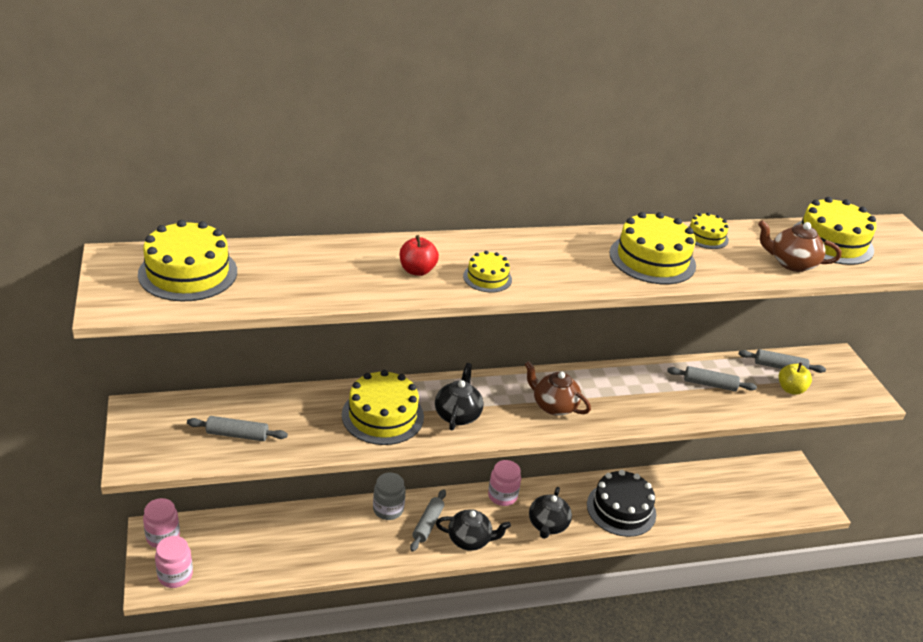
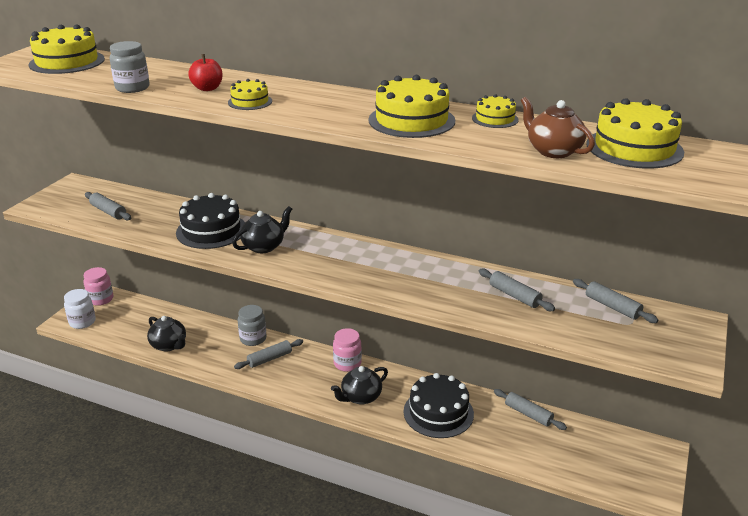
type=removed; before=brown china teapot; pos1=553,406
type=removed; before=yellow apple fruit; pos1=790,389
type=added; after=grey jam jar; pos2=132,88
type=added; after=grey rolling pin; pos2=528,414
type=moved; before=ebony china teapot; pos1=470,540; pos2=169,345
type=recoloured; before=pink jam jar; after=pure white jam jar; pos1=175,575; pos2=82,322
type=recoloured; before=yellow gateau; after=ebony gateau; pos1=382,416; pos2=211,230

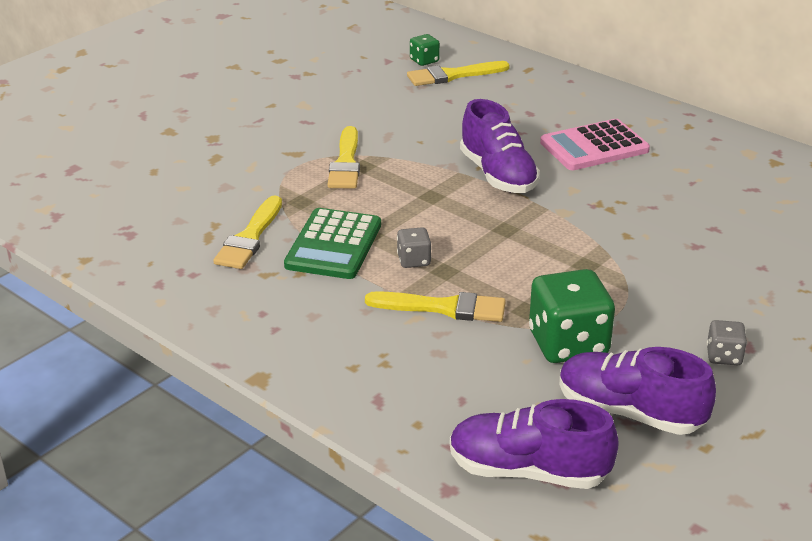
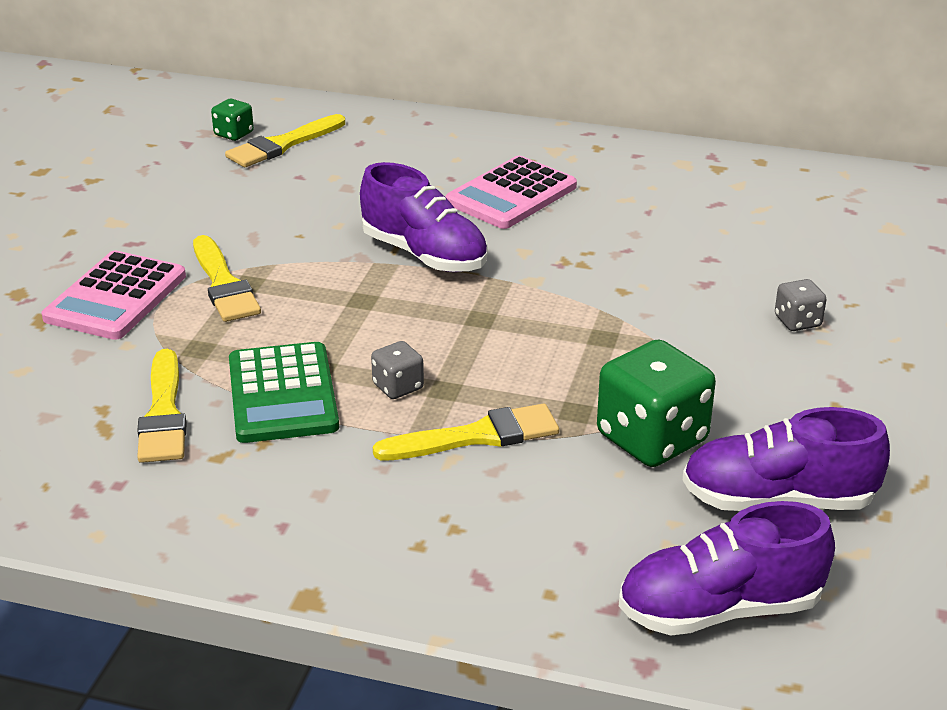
type=added; after=pink pocket calculator; pos2=116,297
type=moved; before=grey game die; pos1=723,356; pos2=797,321

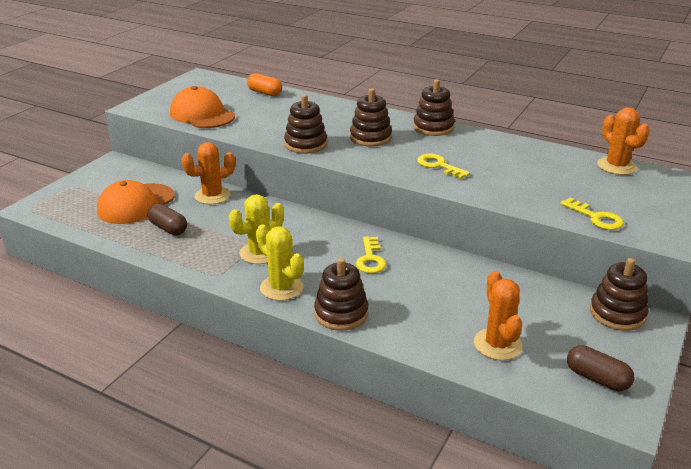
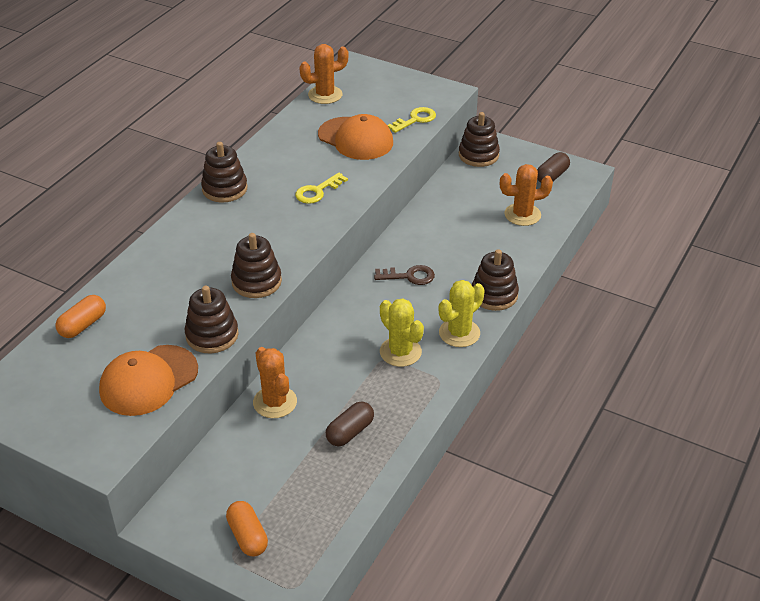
type=added; after=bright orange pill; pos2=247,536
type=moved; before=bright orange baseball cap; pos1=136,204; pos2=355,139
type=moved; before=brown ring stacker; pos1=370,137; pos2=212,335
type=recoloured; before=yellow key; after=brown key; pos1=370,259; pos2=409,276

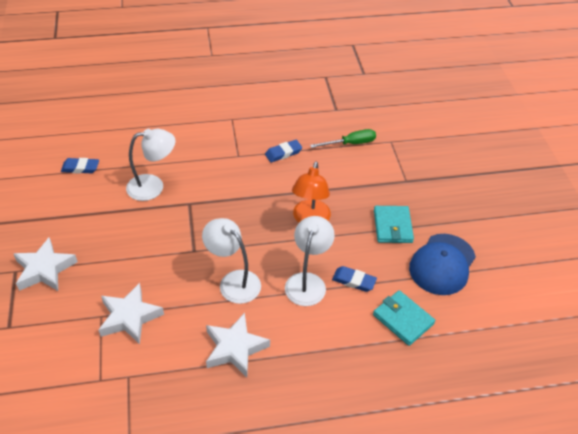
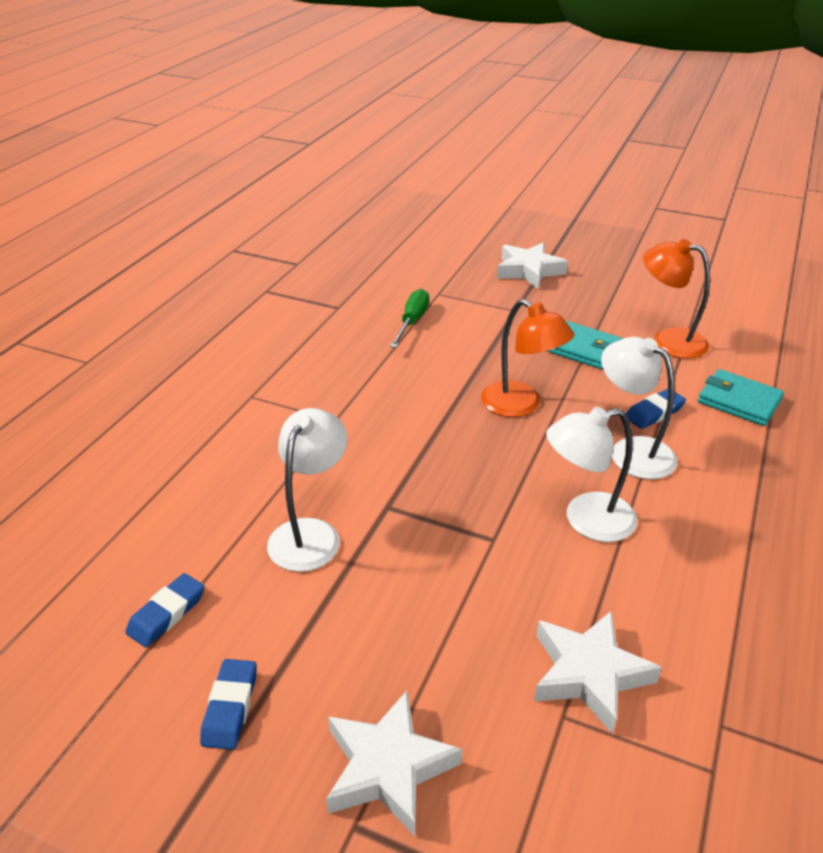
type=moved; before=pure white five-pointed star; pos1=235,348; pos2=529,271
type=moved; before=cobalt eraser; pos1=283,153; pos2=230,707
type=replaced; before=cobalt baseball cap; after=bright orange lamp; pos1=442,264; pos2=668,340
type=turned; before=teal billfold; pos1=403,319; pos2=739,401; turn=45

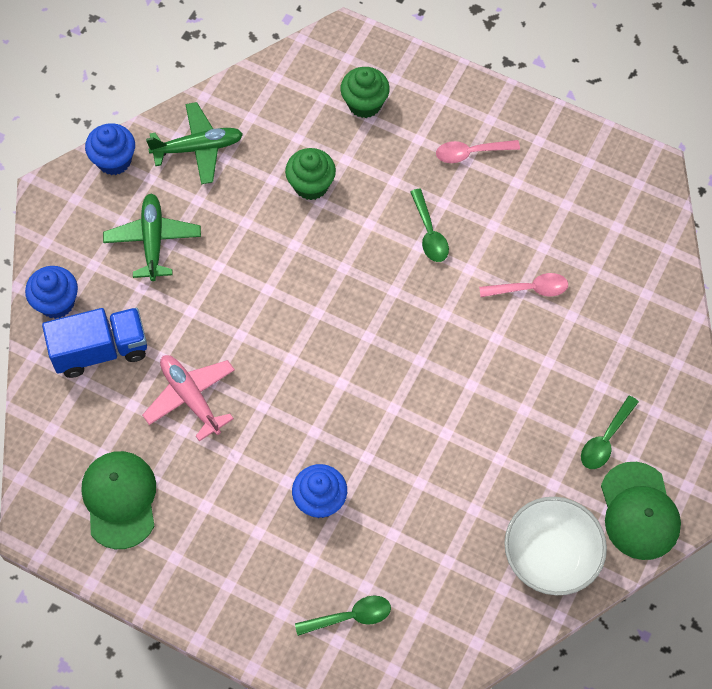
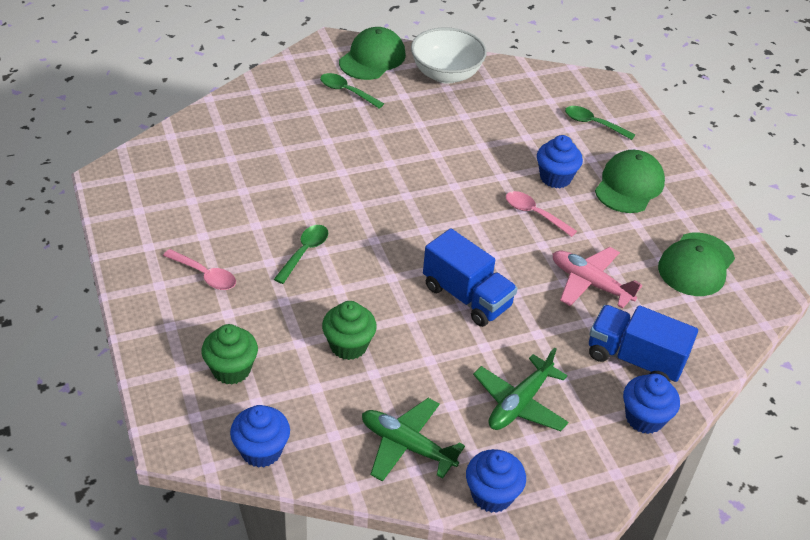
type=added; after=cobalt cupcake; pos2=261,451
type=added; after=cobalt truck; pos2=467,296
type=added; after=leaf-green baseball cap; pos2=629,185
type=moved; before=pink spoon; pos1=530,289; pos2=534,214
type=turned; before=pink plane; pos1=191,397; pos2=590,283; turn=120
type=turned; before=leaf-green spoon; pos1=605,439; pos2=346,91; turn=-135

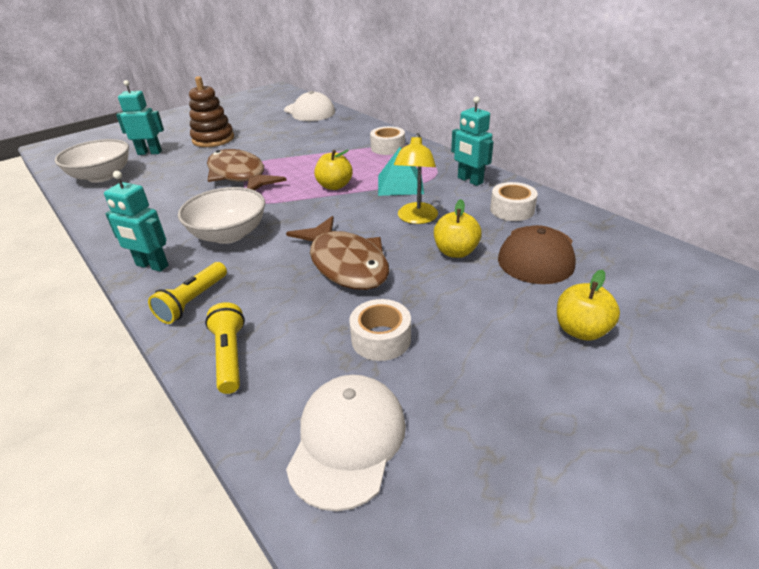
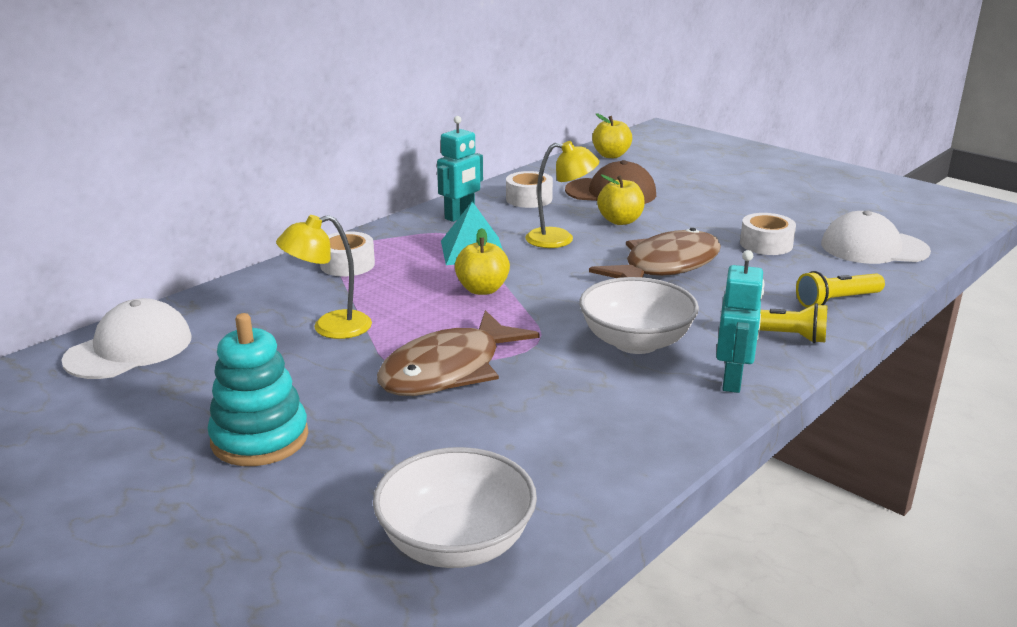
type=removed; before=teal robot; pos1=150,152
type=added; after=yellow lamp; pos2=330,328
type=moved; before=yellow apple fruit; pos1=581,330; pos2=611,155
type=recoloured; before=brown ring stacker; after=teal ring stacker; pos1=213,139; pos2=260,438

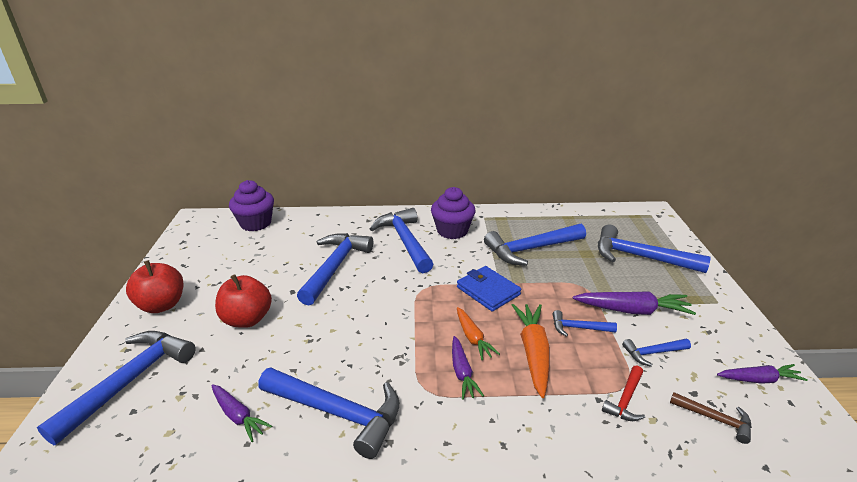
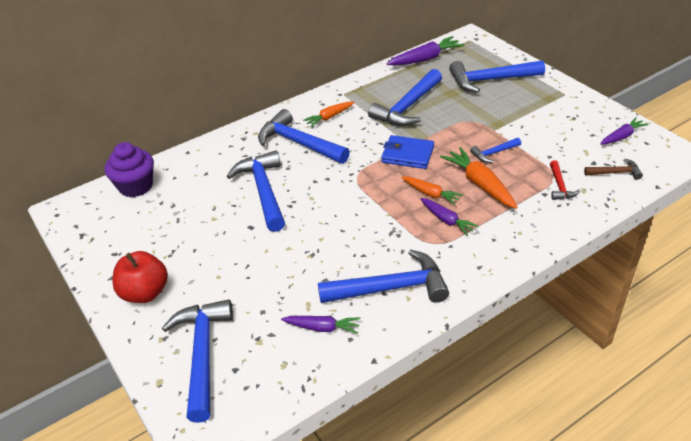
type=removed; before=scarlet apple fruit; pos1=247,319
type=removed; before=cobalt carpenter's hammer; pos1=653,353
type=moved; before=royal purple toy carrot; pos1=632,310; pos2=425,59
type=replaced; before=royal purple cupcake; after=bright orange toy carrot; pos1=452,231; pos2=329,117

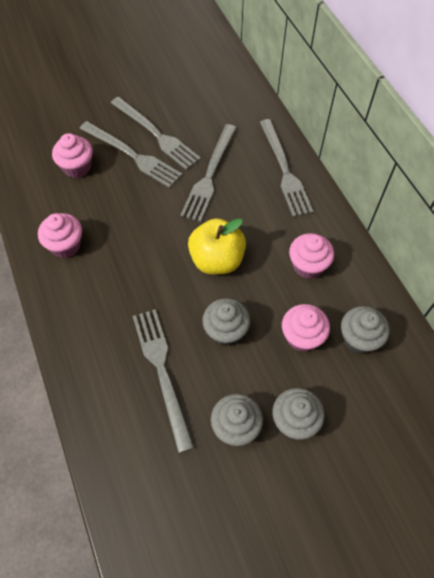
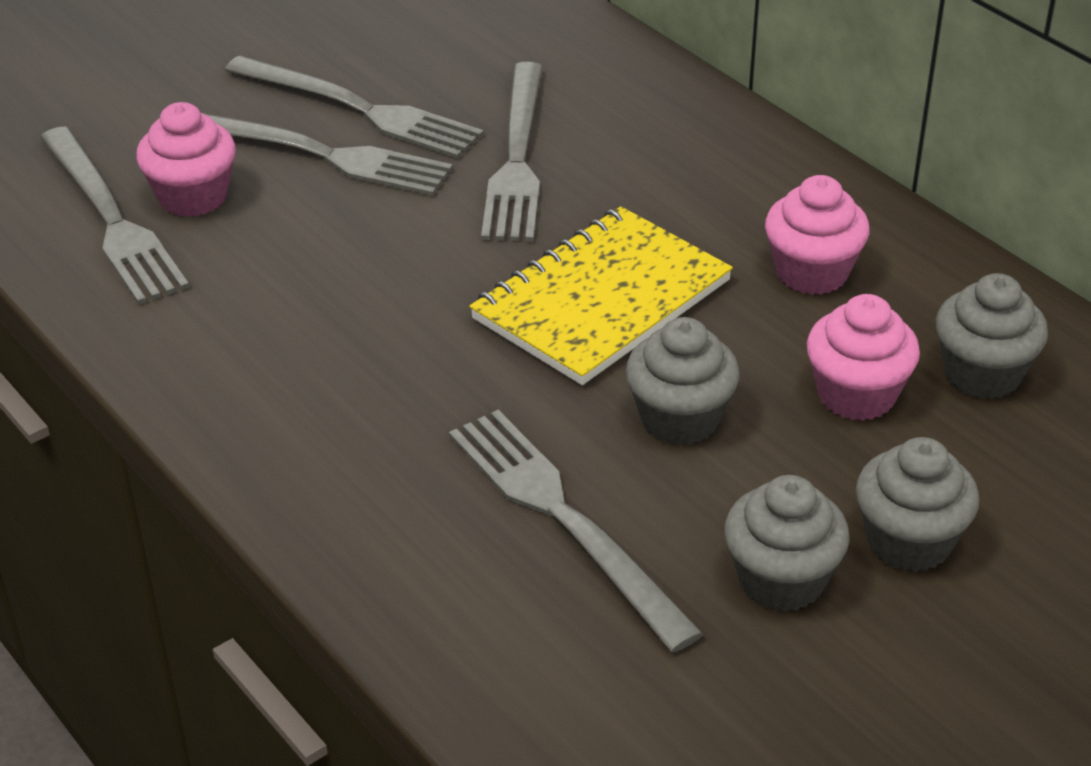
type=removed; before=pink cupcake; pos1=65,245
type=moved; before=grey dinner fork; pos1=284,170; pos2=111,219
type=replaced; before=yellow apple fruit; after=yellow notebook; pos1=217,260; pos2=602,300

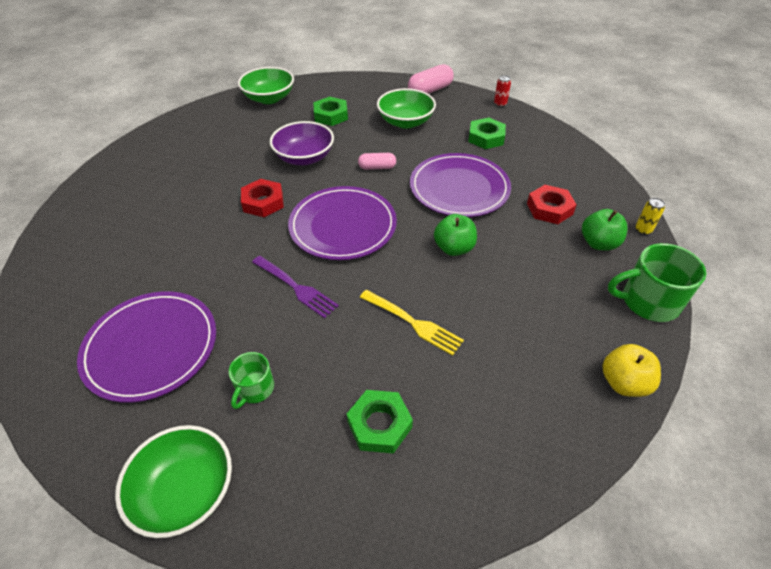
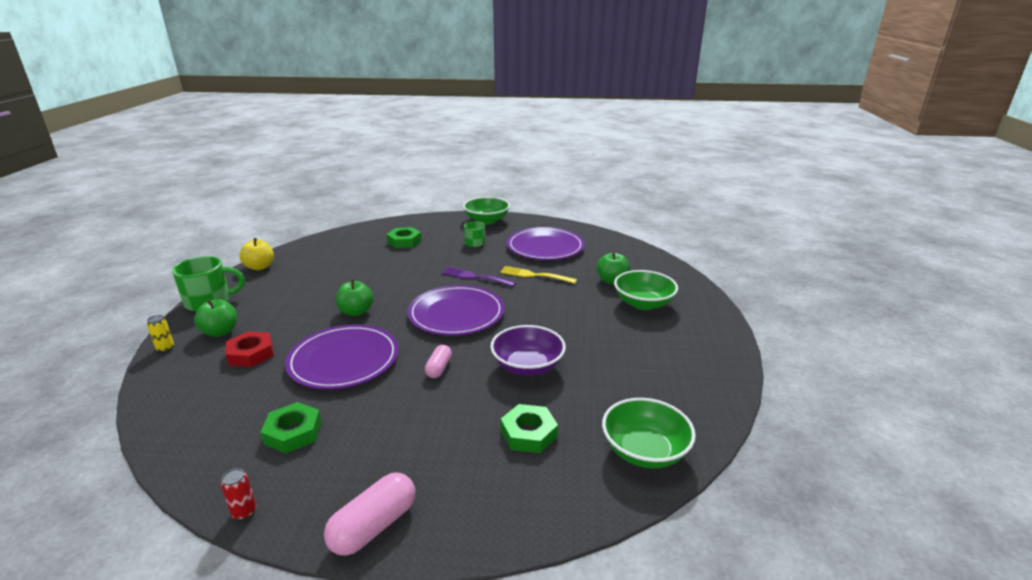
type=removed; before=scarlet nut; pos1=263,202
type=added; after=leaf-green apple fruit; pos2=612,281
type=moved; before=yellow dinner fork; pos1=412,322; pos2=535,275
type=moved; before=leaf-green bowl; pos1=405,122; pos2=643,303
type=turned; before=pink pill; pos1=377,167; pos2=439,368; turn=-60

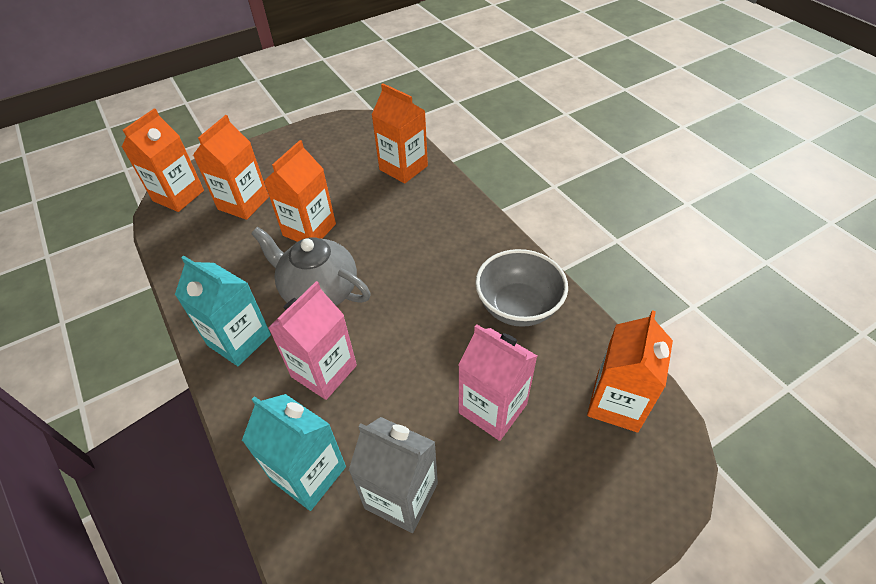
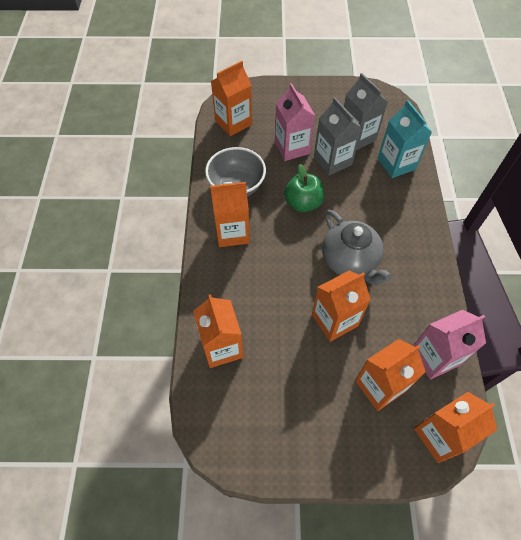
type=removed; before=teal milk carton; pos1=239,340
type=added; after=bright orange milk carton; pos2=232,232
type=added; after=leaf-green apple fruit; pos2=303,203
type=added; after=grey milk carton; pos2=332,161
type=moved; before=pink milk carton; pos1=324,371; pos2=434,357

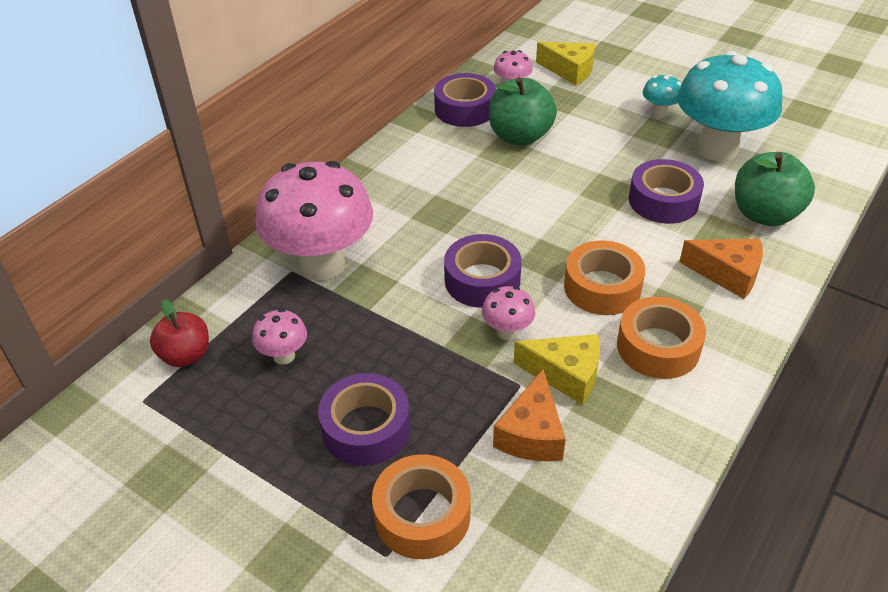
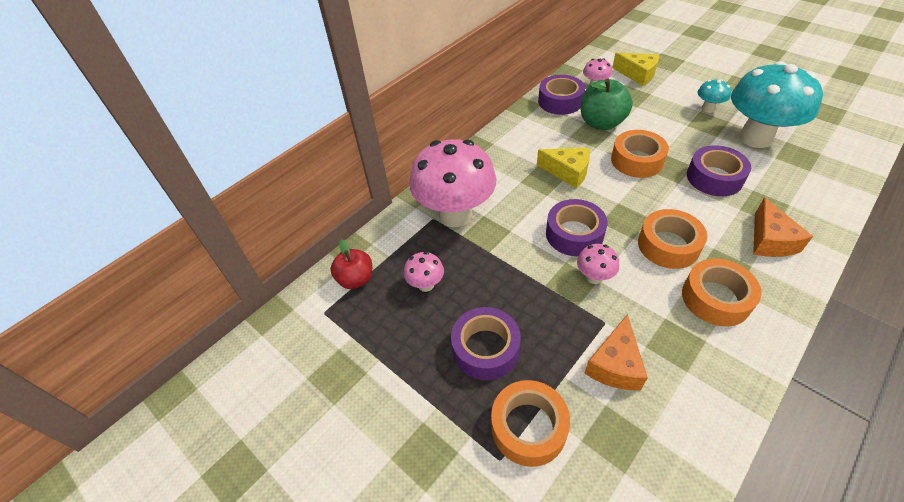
type=removed; before=leaf-green apple fruit; pos1=764,214
type=added; after=bright orange roll of tape; pos2=637,160
type=moved; before=yellow cheese; pos1=566,374; pos2=568,172
type=turned; before=bright orange cheese; pos1=727,274; pos2=770,240; turn=60

